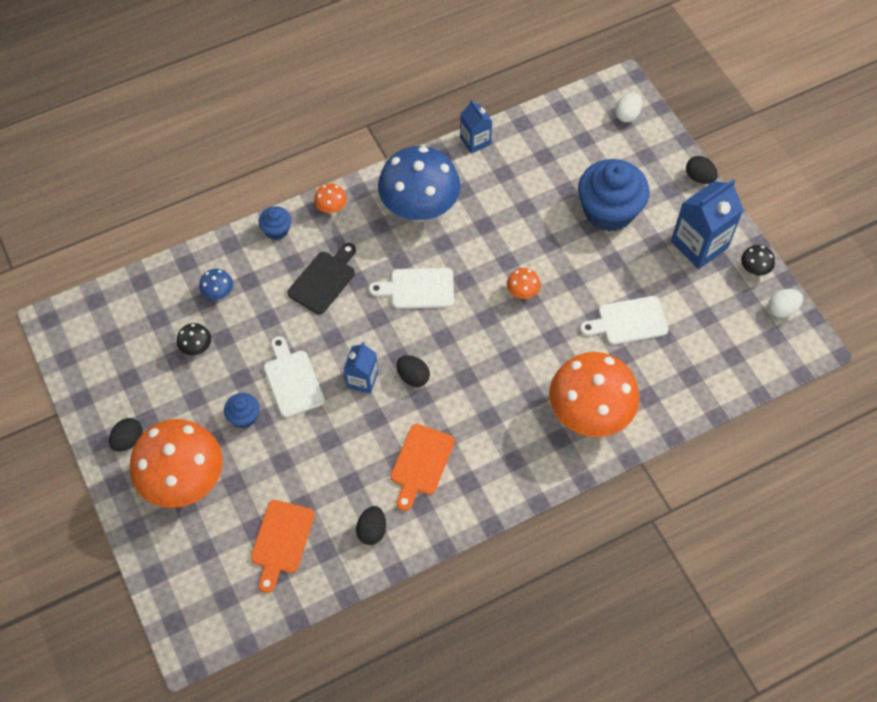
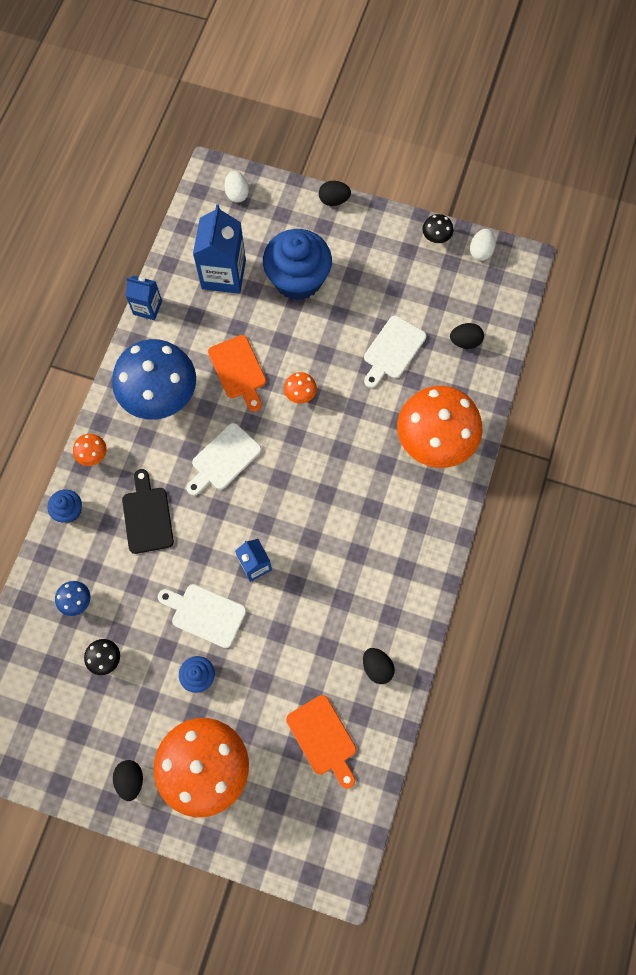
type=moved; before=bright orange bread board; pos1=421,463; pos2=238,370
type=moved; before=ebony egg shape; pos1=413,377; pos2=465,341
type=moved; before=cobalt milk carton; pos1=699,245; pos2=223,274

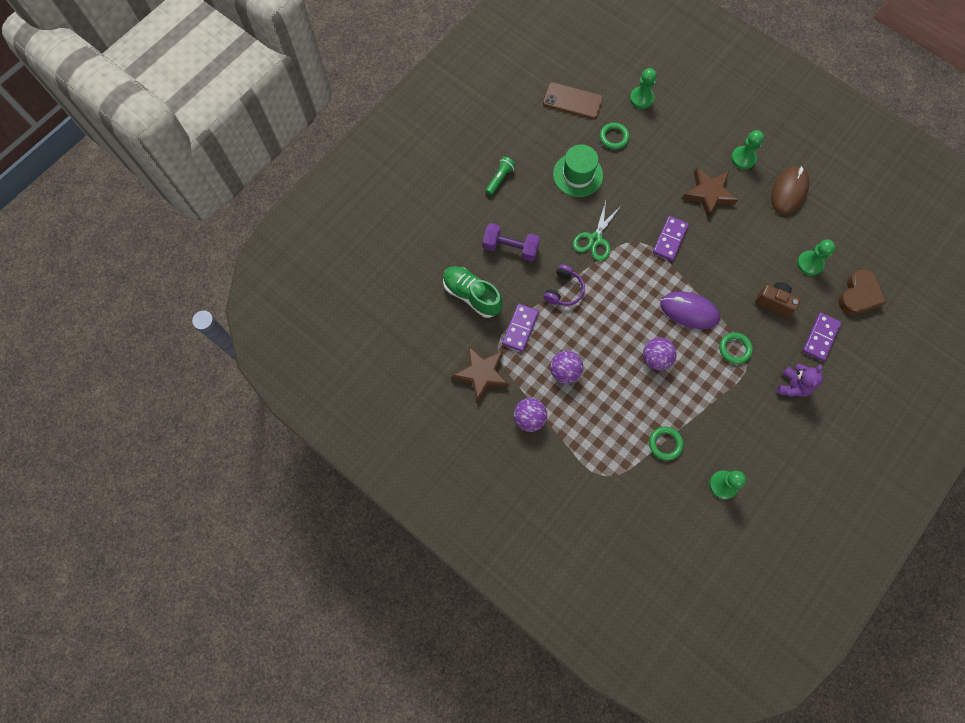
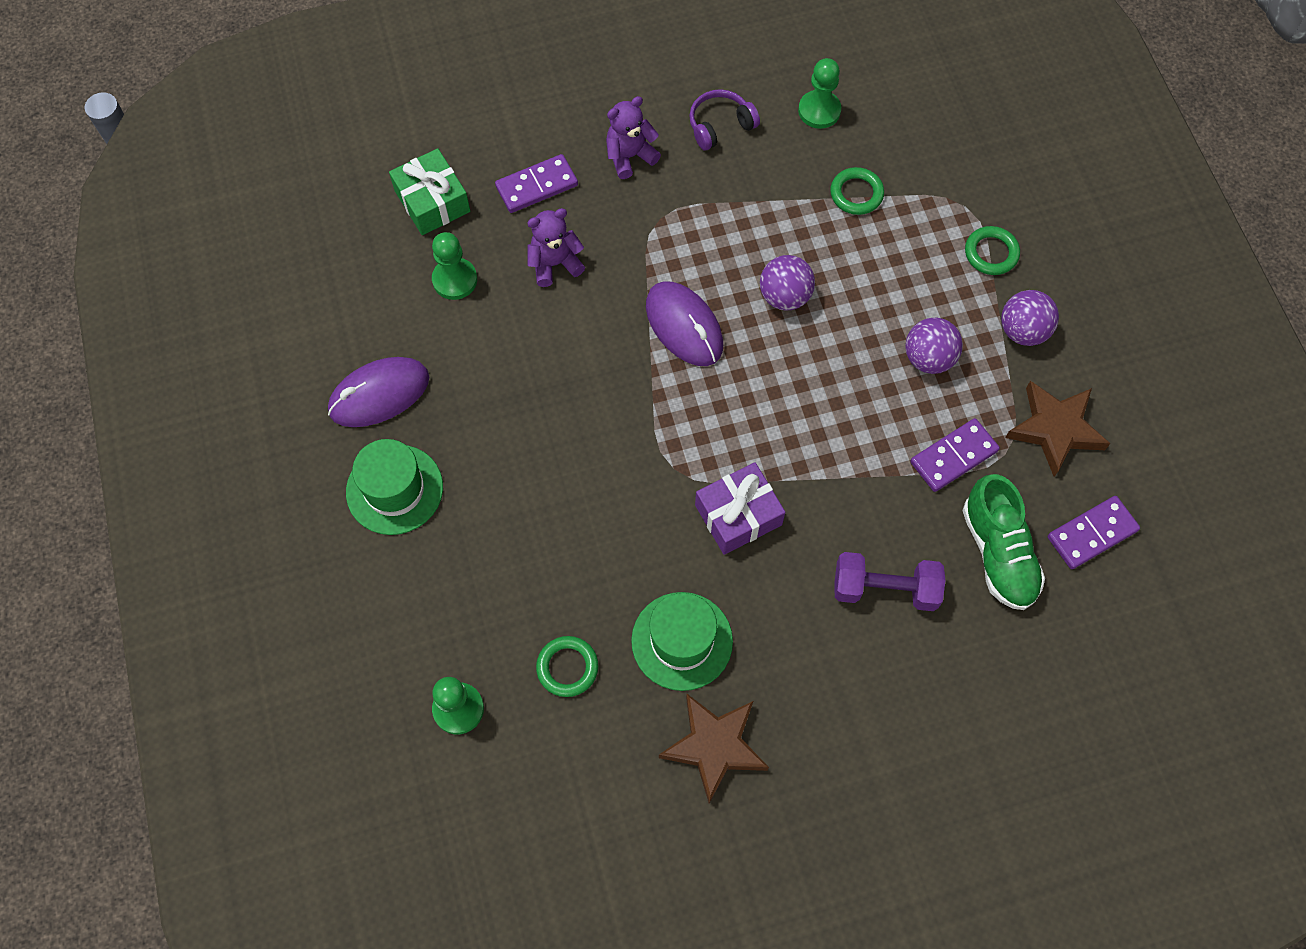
type=removed; before=leaf-green torch; pos1=500,179
type=removed; before=brown mobile phone; pos1=572,101
type=moved; before=royal purple headset; pos1=564,290; pos2=720,126
type=moved; before=royal purple domino tile; pos1=669,239; pos2=1092,534
type=moved; before=brown five-pointed star; pos1=709,194; pos2=714,746
type=moved; before=leaf-green ring; pos1=734,349; pos2=991,253
type=replaced; before=leaf-green pair of scissors; after=royal purple gift; pos1=595,239; pos2=738,515
type=replaced; before=leaf-green pawn; after=leaf-green top hat; pos1=743,158; pos2=394,489
type=replaced; before=brown compact camera; after=royal purple stuffed bear; pos1=774,302; pos2=555,264
type=replaced; before=brown heart; after=leaf-green gift; pos1=858,295; pos2=432,201
type=recoloured; before=brown mouse; after=royal purple mouse; pos1=788,191; pos2=379,394
type=turned; before=royal purple hand weight; pos1=510,248; pos2=885,589; turn=-45

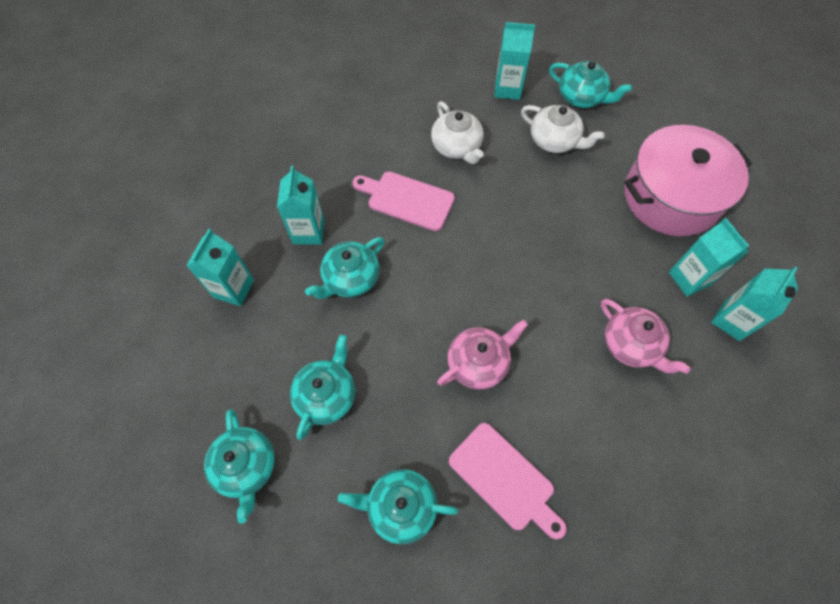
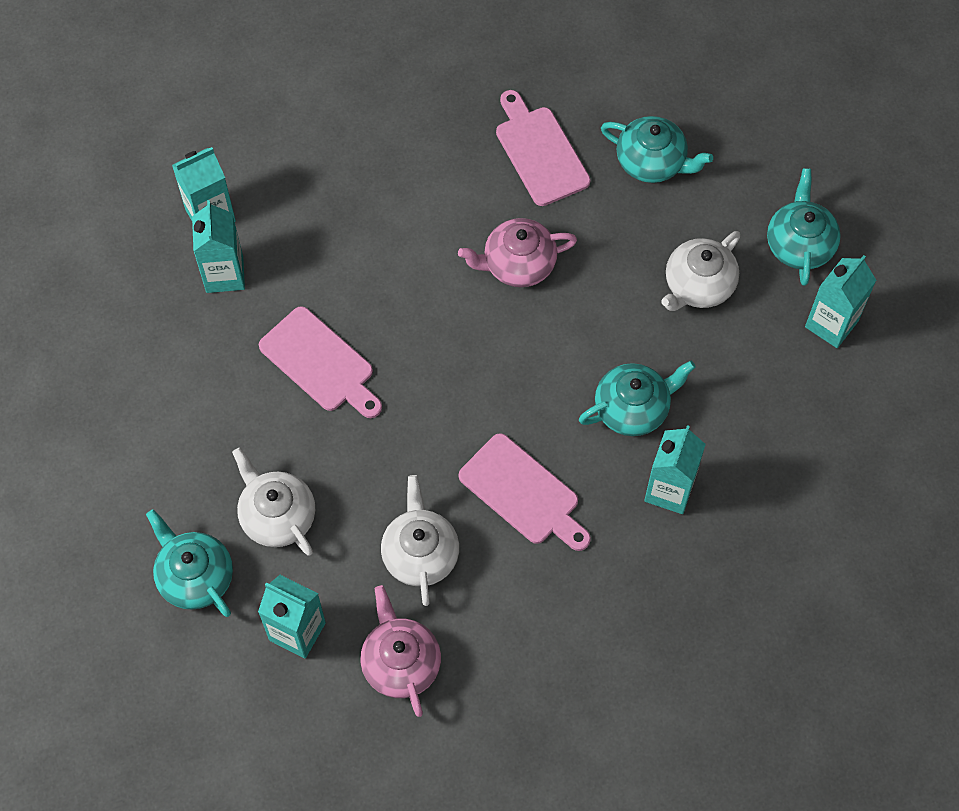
type=removed; before=pink stockpot; pos1=671,196
type=added; after=pink bread board; pos2=320,363
type=moved; before=teal milk carton; pos1=233,289; pos2=831,324
type=moved; before=pink china teapot; pos1=631,345; pos2=401,662
type=recoloured; before=teal china teapot; after=pure white china teapot; pos1=327,395; pos2=698,285

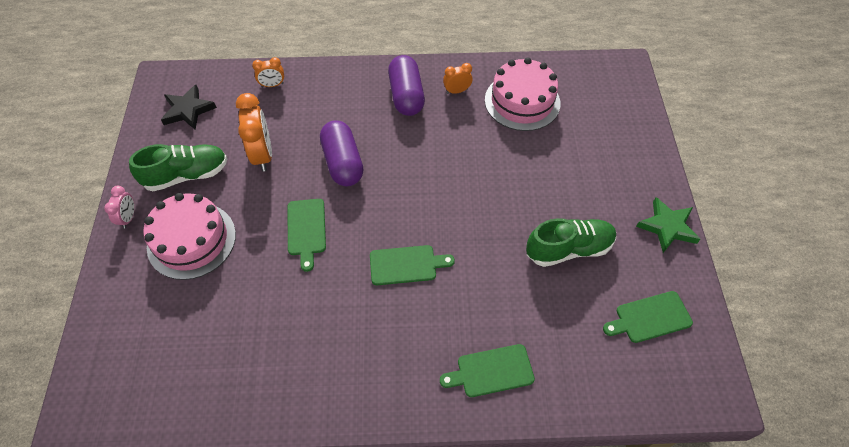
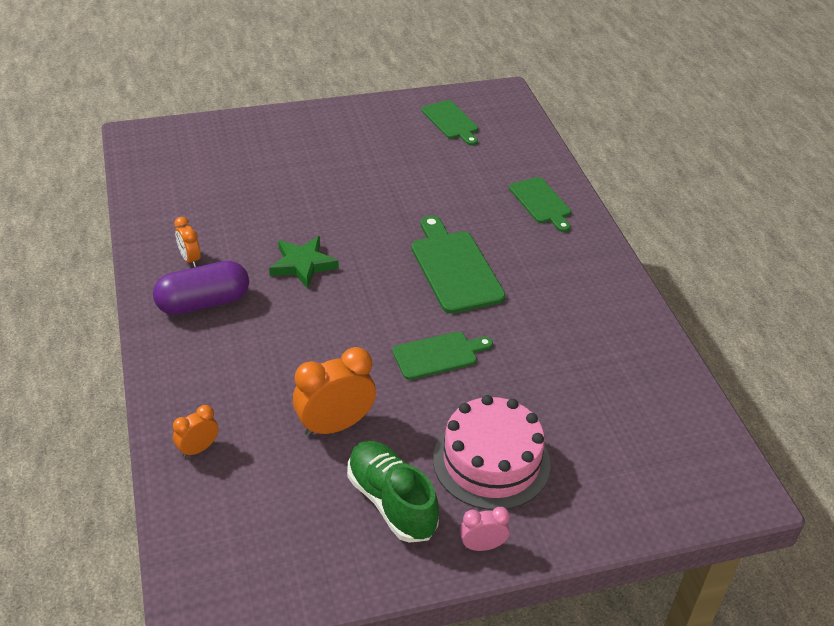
type=removed; before=ebony five-pointed star; pos1=188,110
type=removed; before=royal purple pill; pos1=343,163
type=removed; before=pink gateau; pos1=522,101
type=removed; before=leaf-green lace-up shoe; pos1=568,249
type=moved; before=leaf-green five-pointed star; pos1=667,227; pos2=302,265
type=turned; before=bright orange bedside clock; pos1=272,85; pos2=198,449; turn=-105
type=resized; before=leaf-green bread board; pos1=406,265; pos2=454,268; scale=1.54

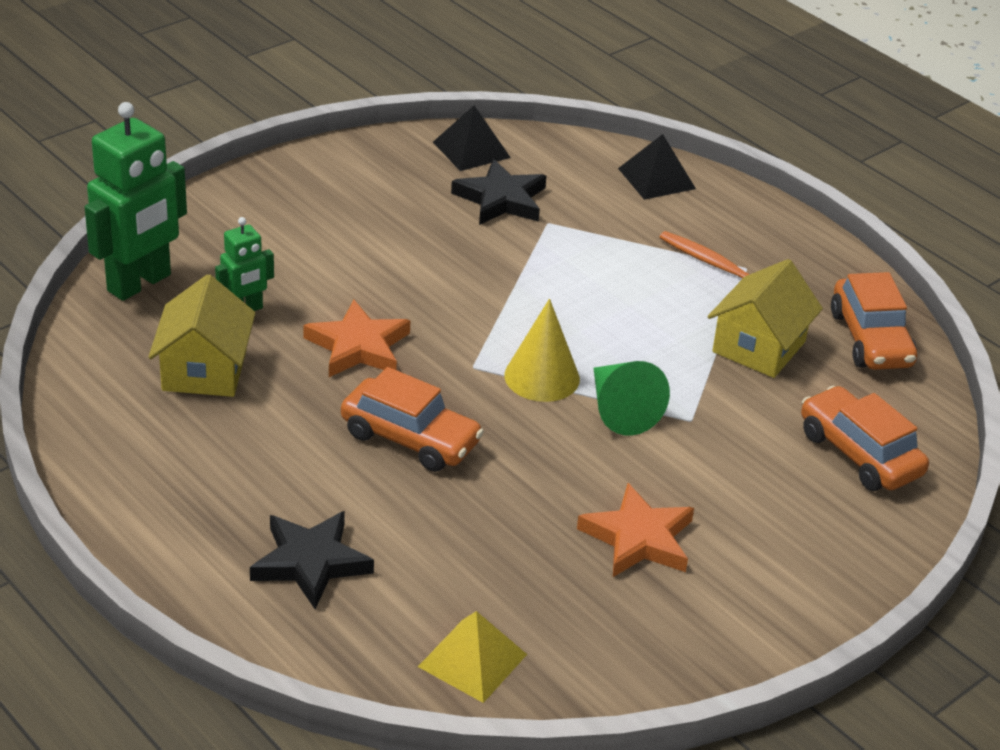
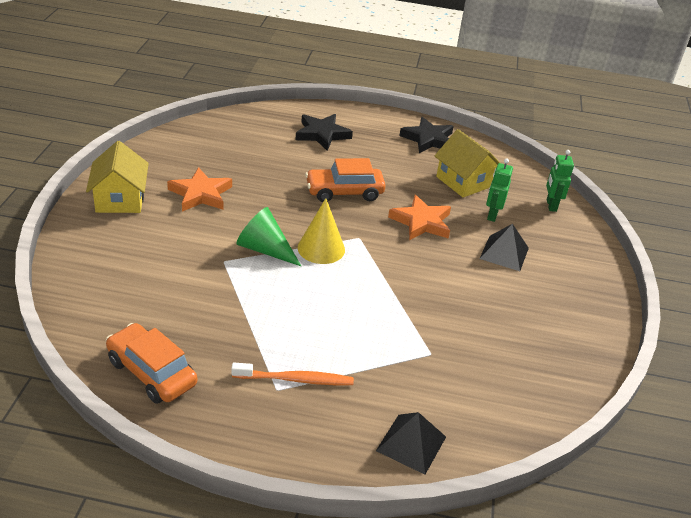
type=removed; before=yellow solid pyramid; pos1=472,660
type=removed; before=bright orange toy car; pos1=859,453
type=moved; before=ebony solid pyramid; pos1=471,150; pos2=504,253
type=moved; before=ebony five-pointed star; pos1=501,199; pos2=428,139
type=moved; before=yellow house; pos1=759,347; pos2=120,199
type=resized; before=leaf-green robot; pos1=140,283; pos2=551,205; scale=0.53

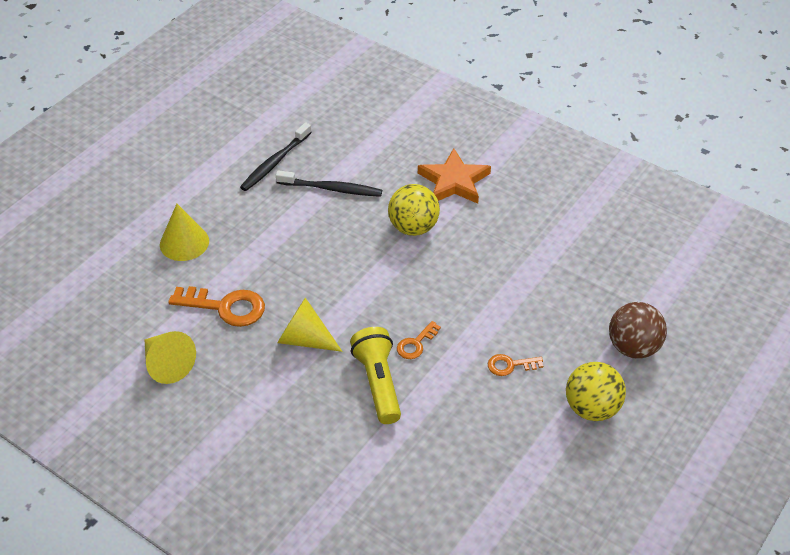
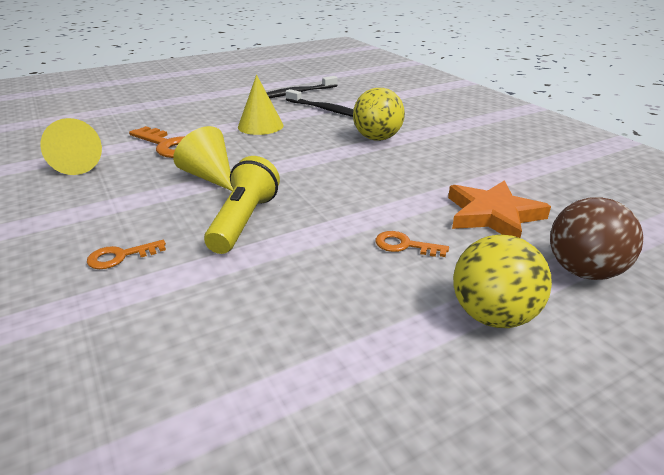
type=moved; before=yellow cone shape; pos1=184,242; pos2=260,126
type=moved; before=bright orange key; pos1=416,344; pos2=120,256
type=moved; before=bright orange five-pointed star; pos1=454,181; pos2=493,215

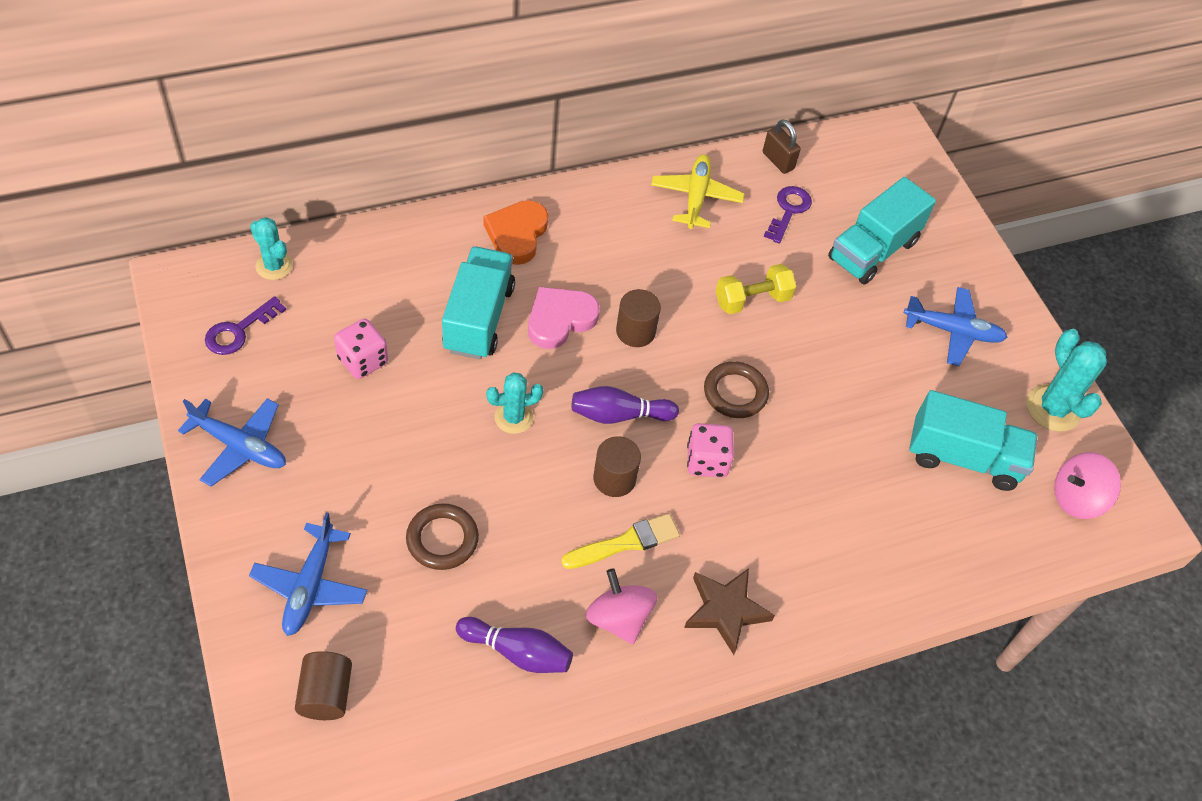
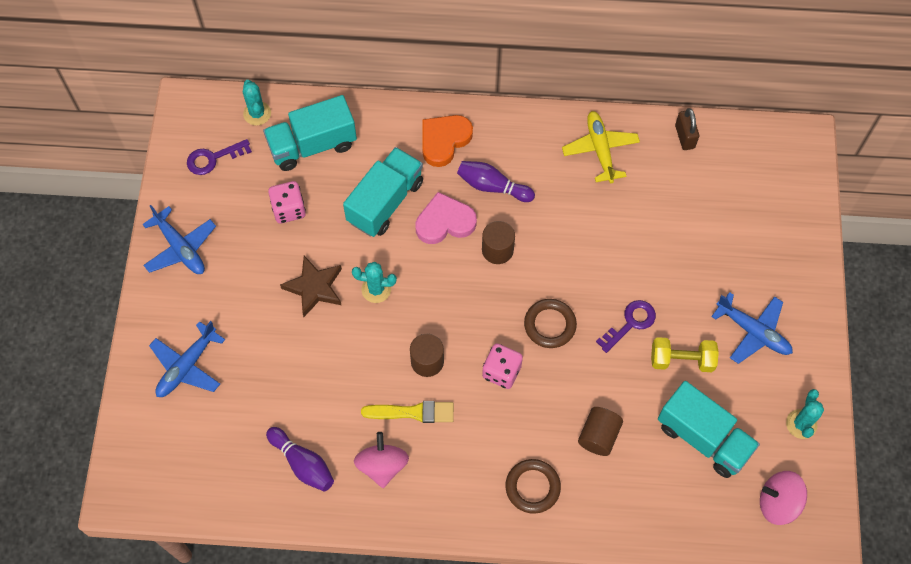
type=moved; before=brown cylinder; pos1=326,694; pos2=598,436
type=moved; before=brown ring; pos1=442,539; pos2=532,487
type=moved; before=royal purple tenpin; pos1=619,415; pos2=492,186
type=moved; before=brown five-pointed star; pos1=725,610; pos2=314,287
type=moved; before=yellow hand weight; pos1=752,300; pos2=681,360
type=moved; before=royal purple key; pos1=788,211; pos2=630,323
type=moved; before=teal truck; pos1=873,250; pos2=312,145
type=turned; before=yellow plane; pos1=696,197; pos2=600,149; turn=-45
type=resized; before=teal saguaro cactus; pos1=1053,408; pos2=801,424; scale=0.66

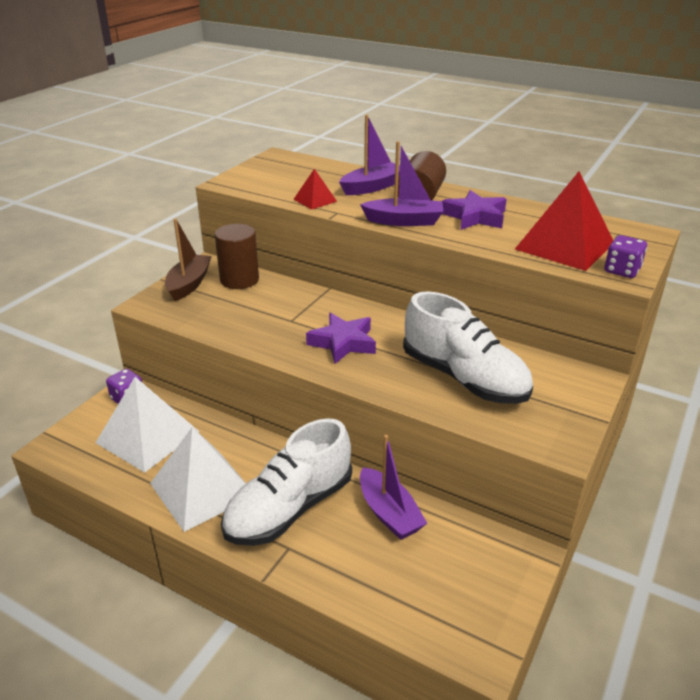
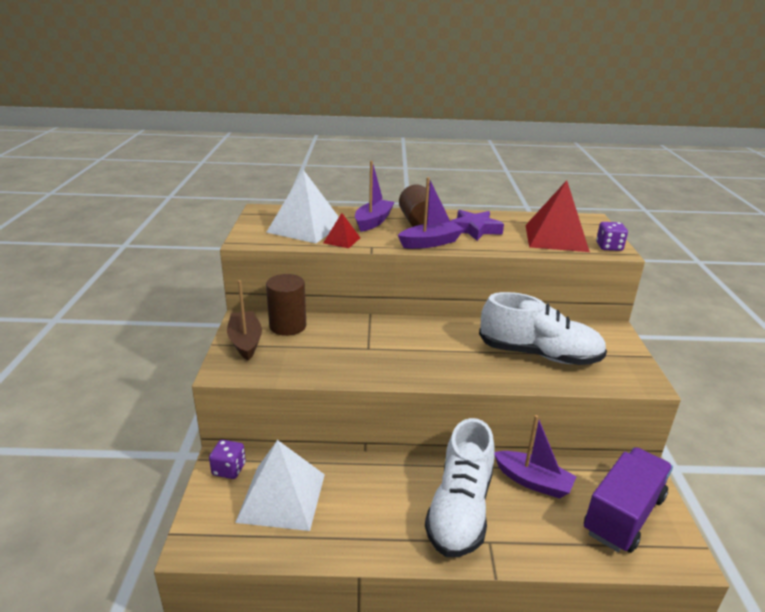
type=removed; before=royal purple five-pointed star; pos1=343,343
type=added; after=royal purple truck; pos2=623,515
type=moved; before=pure white solid pyramid; pos1=202,489; pos2=305,227

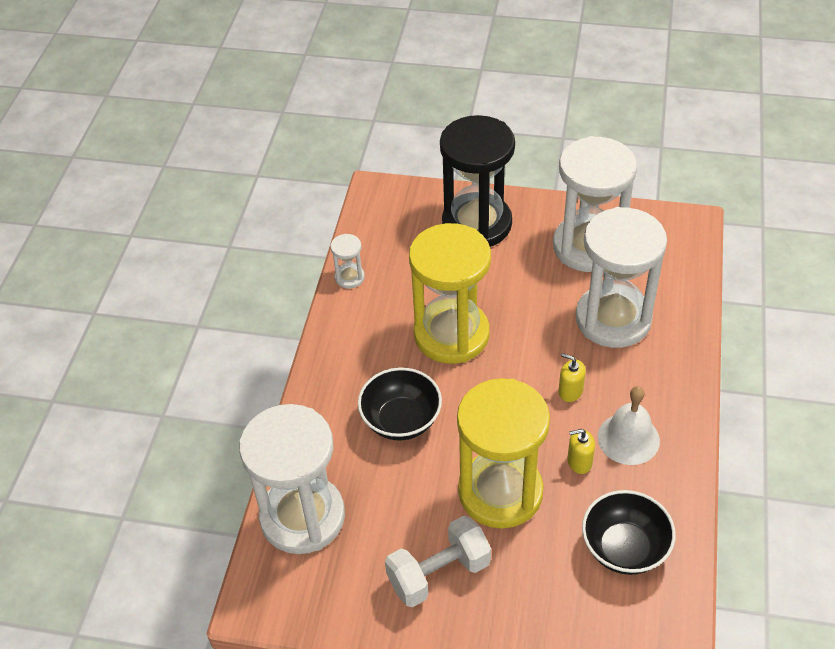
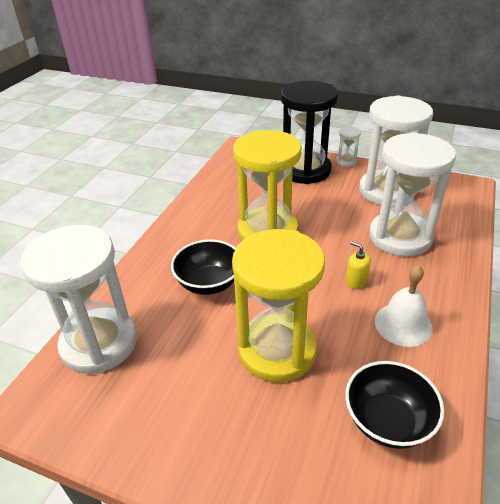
type=removed; before=pure white hand weight; pos1=439,573
type=removed; before=yellow soap pump; pos1=579,462
type=moved; before=pure white hourglass; pos1=349,277; pos2=346,161

